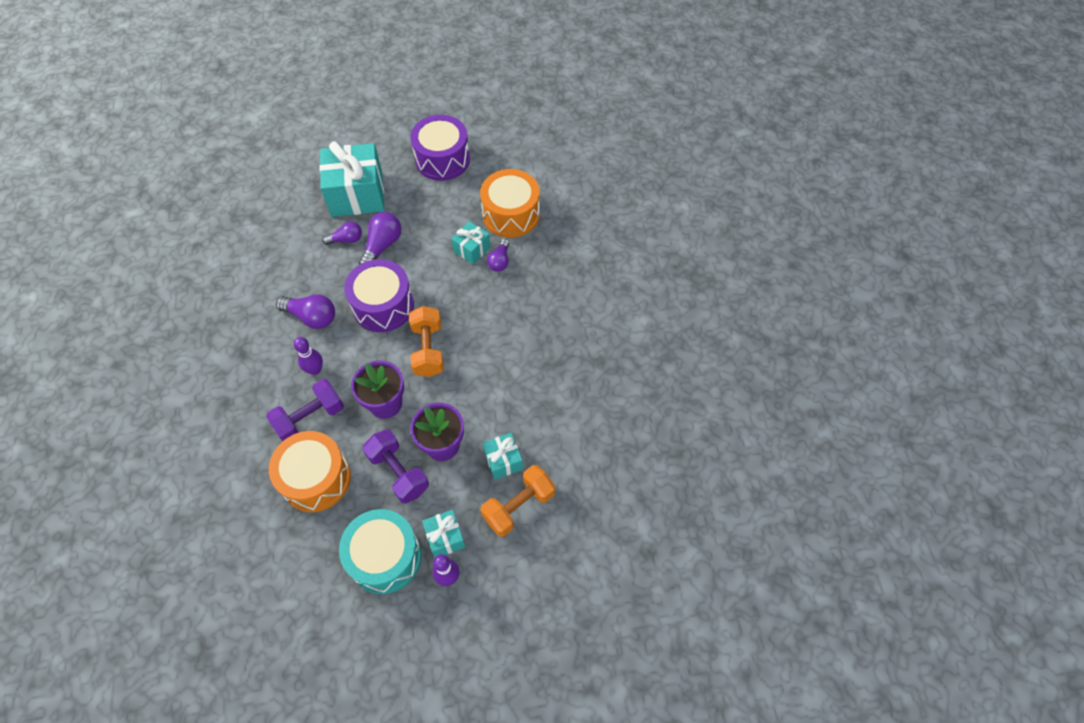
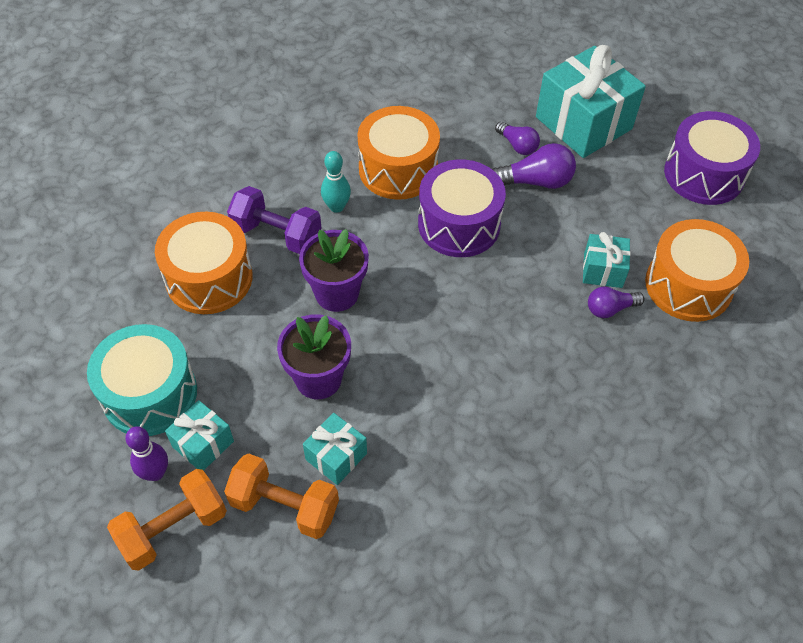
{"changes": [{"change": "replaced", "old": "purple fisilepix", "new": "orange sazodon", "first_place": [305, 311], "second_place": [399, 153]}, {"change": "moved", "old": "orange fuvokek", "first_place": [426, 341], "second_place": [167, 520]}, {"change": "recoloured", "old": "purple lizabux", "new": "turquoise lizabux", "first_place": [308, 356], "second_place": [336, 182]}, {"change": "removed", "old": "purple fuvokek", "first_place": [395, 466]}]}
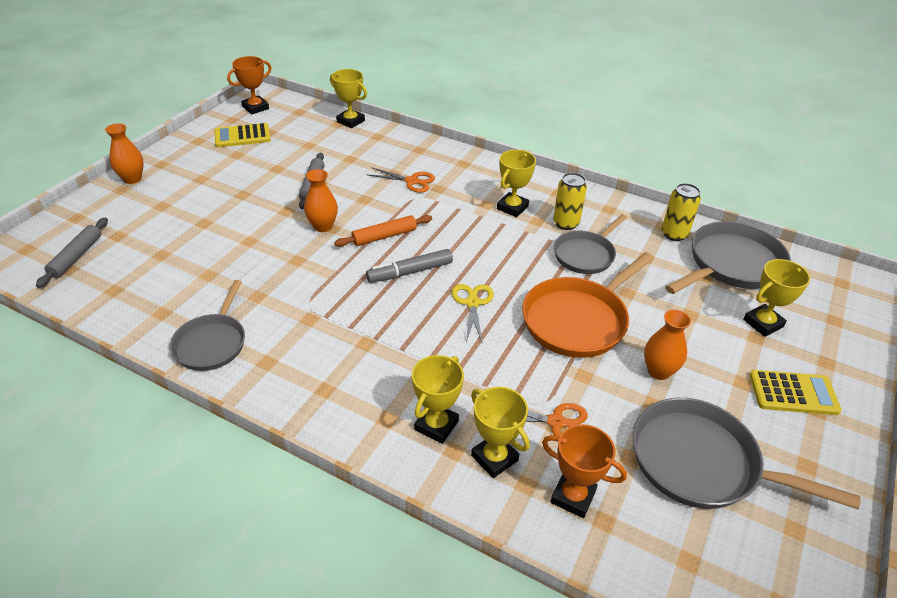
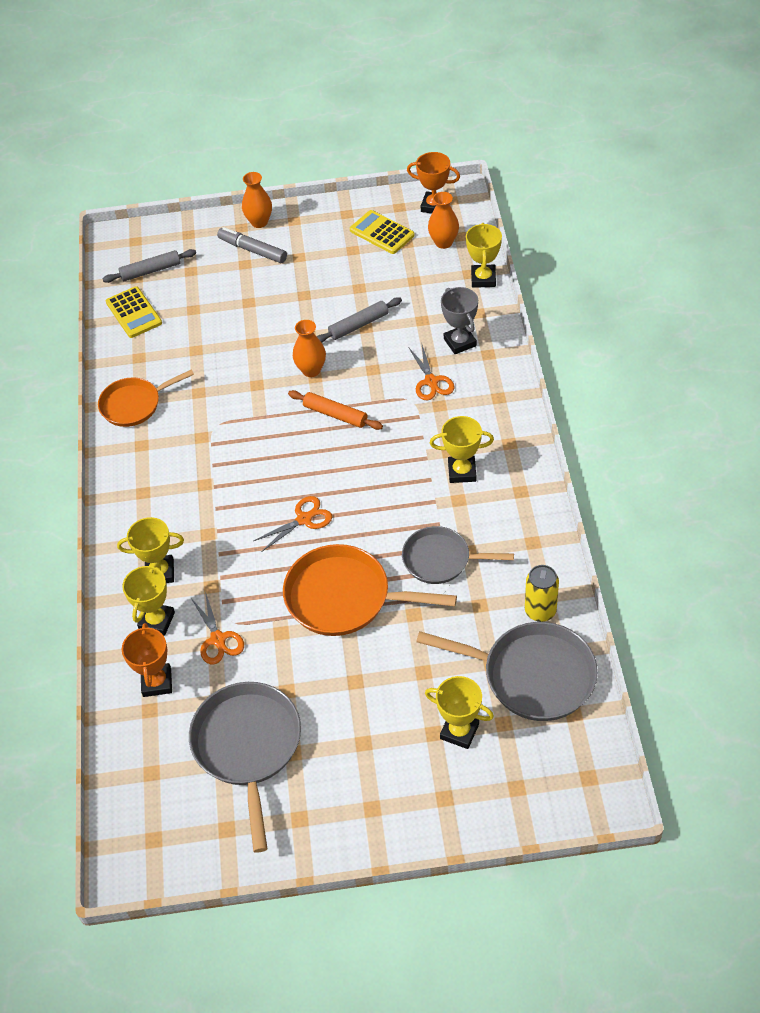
{"changes": [{"change": "removed", "old": "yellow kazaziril", "first_place": [570, 201]}, {"change": "moved", "old": "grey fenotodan", "first_place": [409, 266], "second_place": [252, 245]}, {"change": "recoloured", "old": "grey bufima", "new": "orange bufima", "first_place": [207, 325], "second_place": [146, 398]}, {"change": "recoloured", "old": "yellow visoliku", "new": "orange visoliku", "first_place": [473, 314], "second_place": [292, 523]}, {"change": "moved", "old": "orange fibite", "first_place": [667, 344], "second_place": [443, 220]}, {"change": "moved", "old": "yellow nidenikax", "first_place": [795, 392], "second_place": [134, 312]}, {"change": "added", "new": "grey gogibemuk", "second_place": [459, 320]}]}
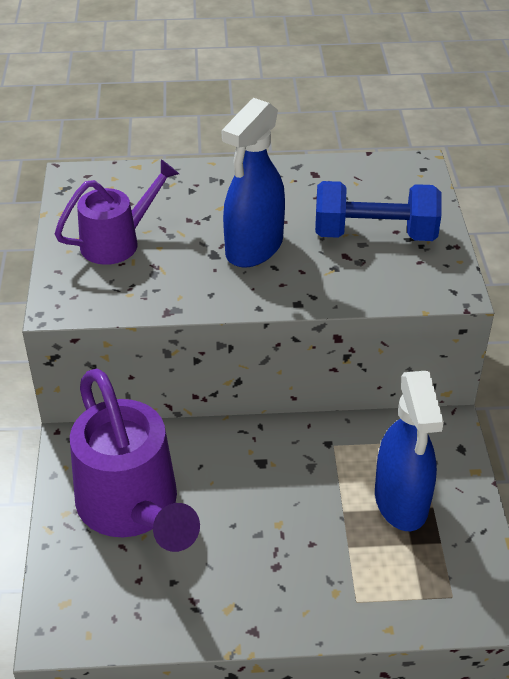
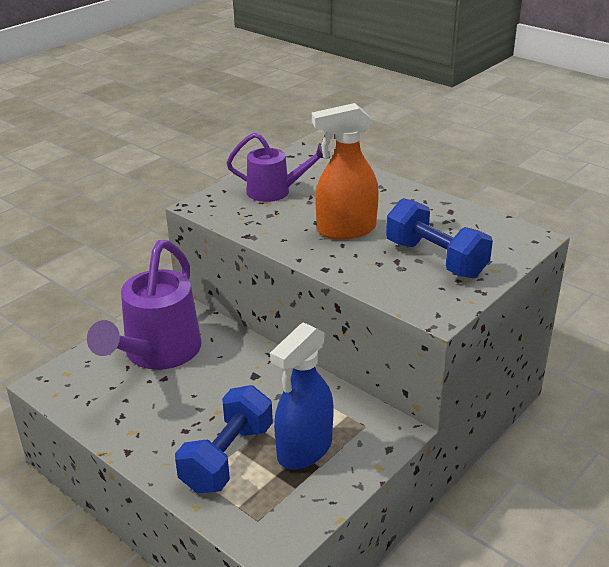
{"changes": [{"change": "recoloured", "old": "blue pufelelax", "new": "orange pufelelax", "first_place": [253, 183], "second_place": [345, 171]}, {"change": "added", "new": "blue fuvokek", "second_place": [224, 439]}]}
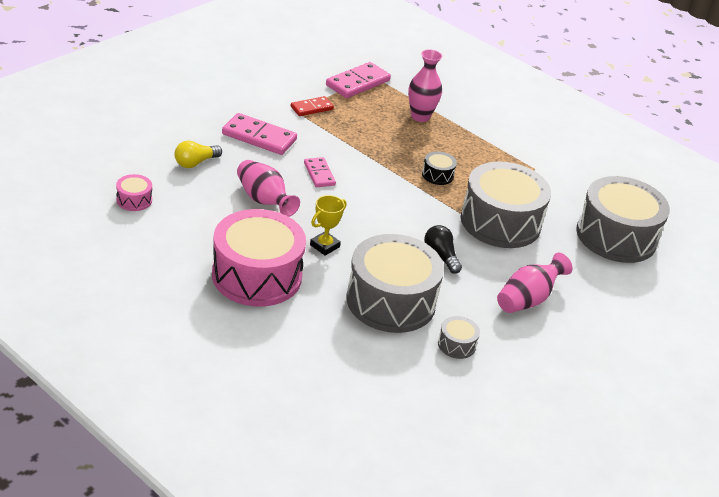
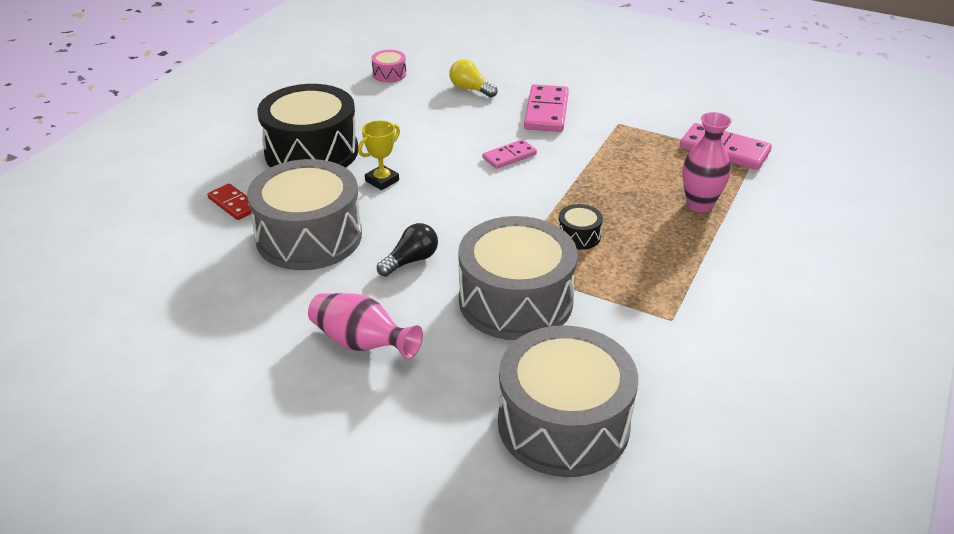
{"changes": [{"change": "moved", "old": "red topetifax", "first_place": [312, 106], "second_place": [229, 202]}, {"change": "removed", "old": "pink fibite", "first_place": [268, 188]}, {"change": "turned", "old": "yellow gogibemuk", "first_place": [328, 225], "second_place": [379, 155], "degrees": -75}, {"change": "recoloured", "old": "pink sazodon", "new": "black sazodon", "first_place": [259, 258], "second_place": [307, 126]}, {"change": "removed", "old": "grey sazodon", "first_place": [459, 337]}]}
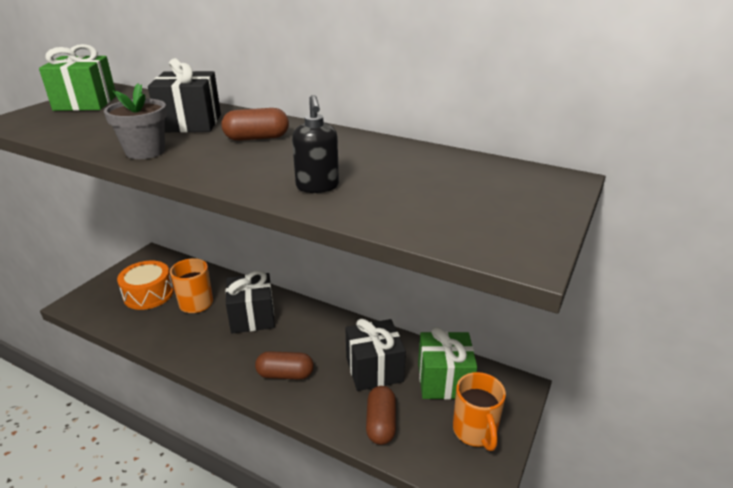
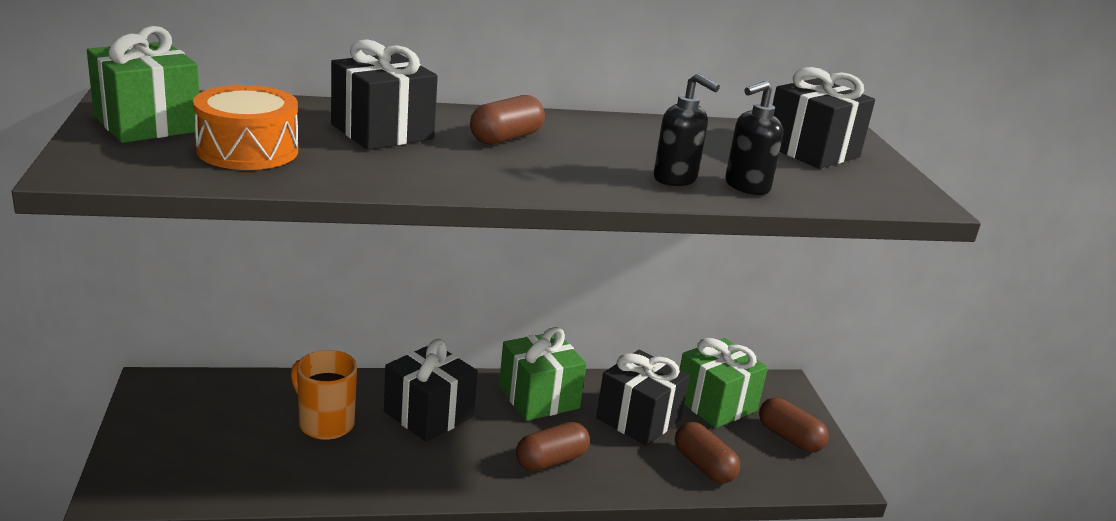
{"changes": [{"change": "removed", "old": "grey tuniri", "first_place": [135, 121]}, {"change": "moved", "old": "orange sazodon", "first_place": [145, 285], "second_place": [245, 127]}, {"change": "replaced", "old": "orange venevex", "new": "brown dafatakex", "first_place": [479, 411], "second_place": [794, 424]}, {"change": "added", "new": "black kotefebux", "second_place": [824, 118]}, {"change": "added", "new": "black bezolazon", "second_place": [754, 138]}, {"change": "added", "new": "green kotefebux", "second_place": [542, 374]}]}
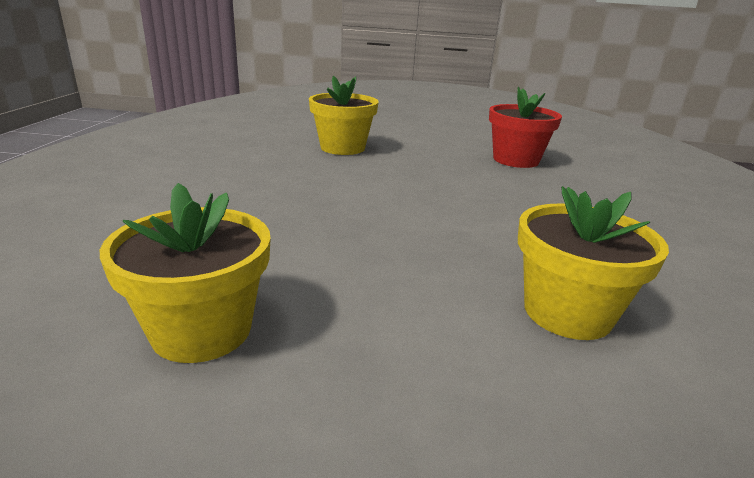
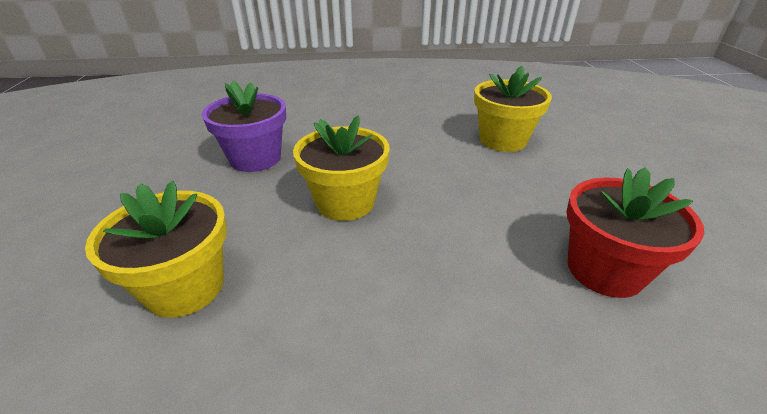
{"changes": [{"change": "moved", "old": "yellow tuniri", "first_place": [185, 273], "second_place": [341, 168]}, {"change": "added", "new": "purple tuniri", "second_place": [244, 126]}]}
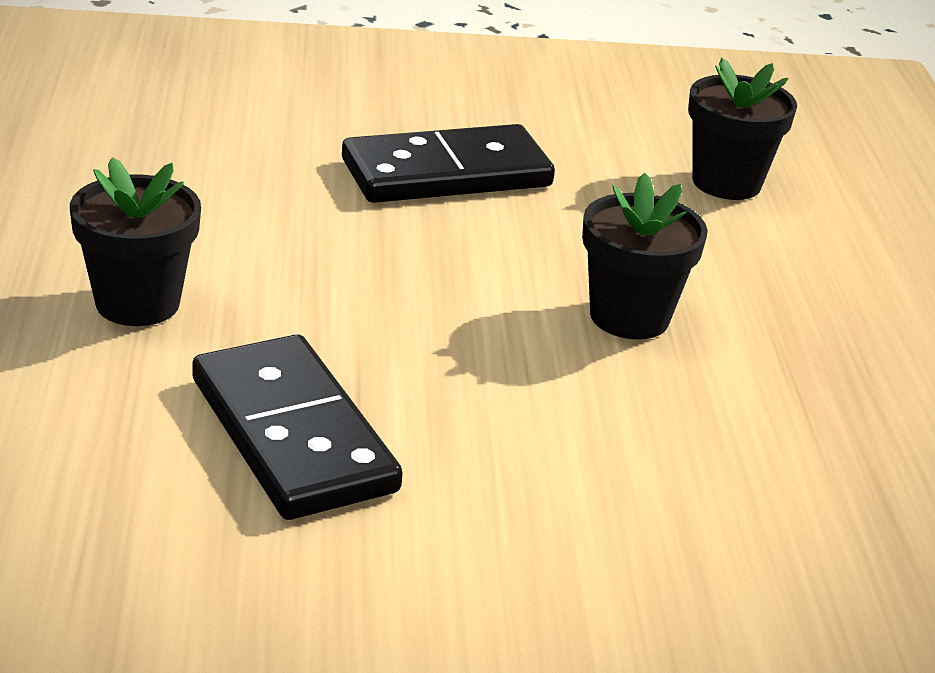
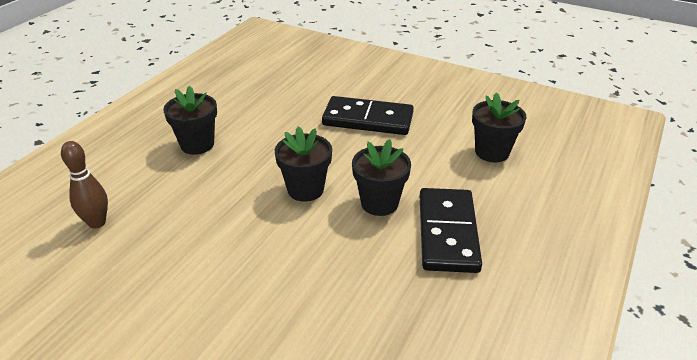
{"changes": [{"change": "moved", "old": "black topetifax", "first_place": [297, 427], "second_place": [451, 230]}, {"change": "added", "new": "black tuniri", "second_place": [303, 164]}, {"change": "added", "new": "brown lizabux", "second_place": [84, 185]}]}
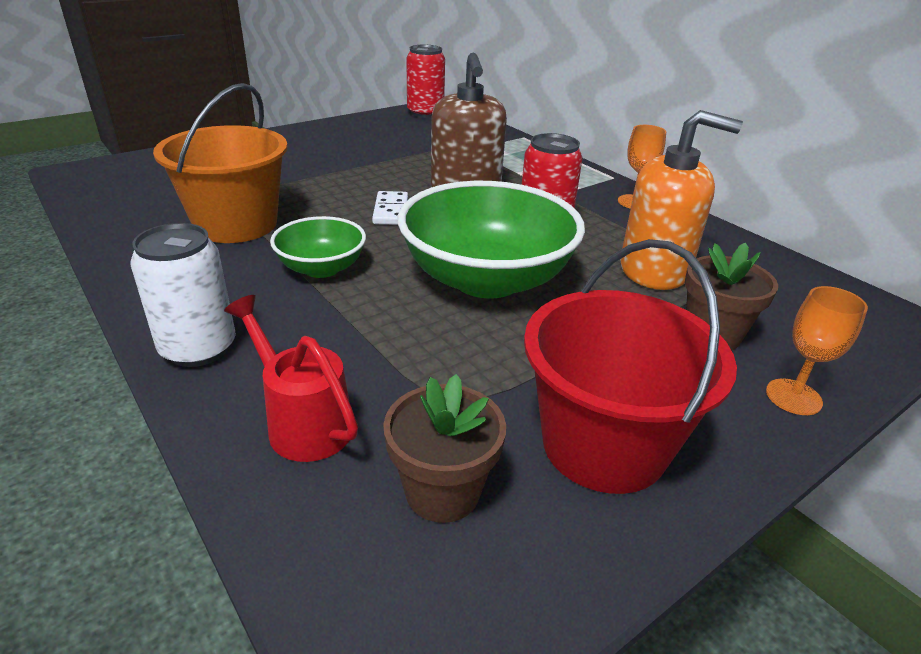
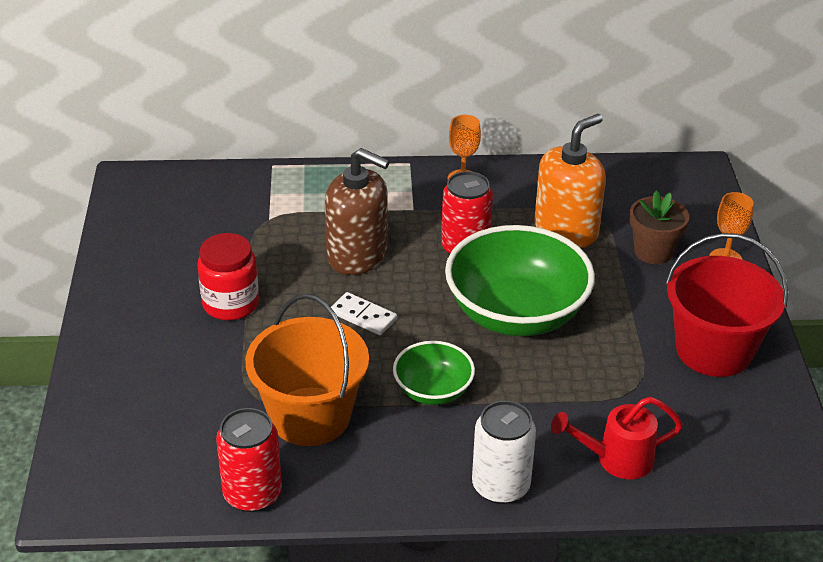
{"changes": [{"change": "moved", "old": "red kazaziril", "first_place": [425, 81], "second_place": [249, 460]}, {"change": "removed", "old": "brown tuniri", "first_place": [444, 448]}, {"change": "added", "new": "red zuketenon", "second_place": [228, 277]}]}
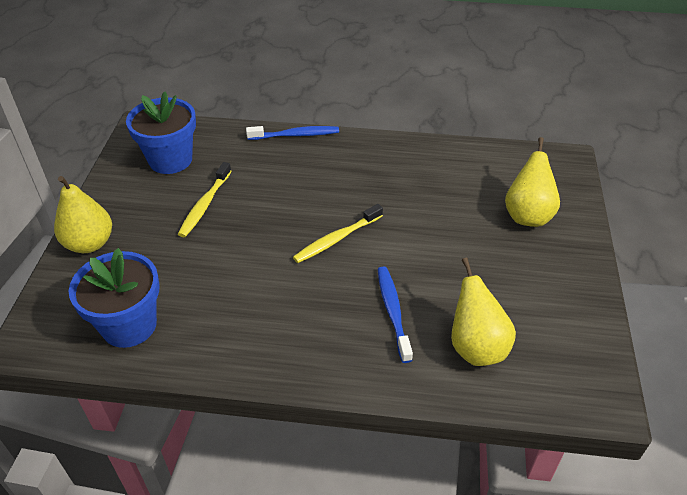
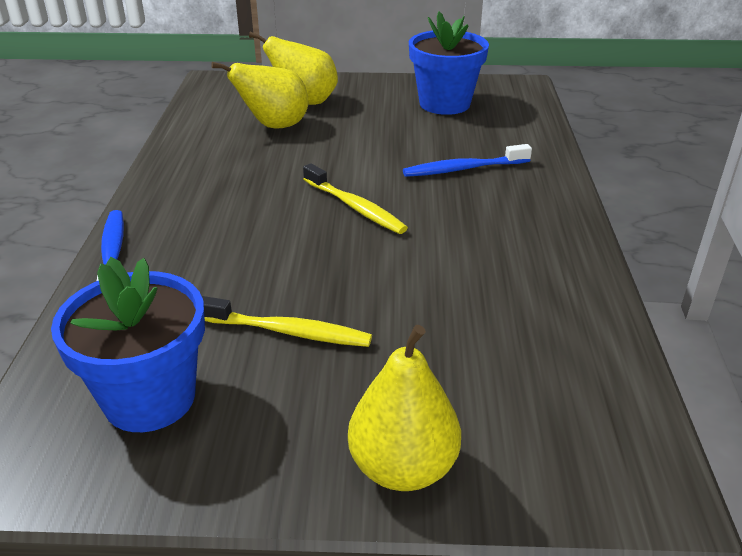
{"changes": [{"change": "moved", "old": "blue tuniri", "first_place": [114, 298], "second_place": [449, 63]}, {"change": "moved", "old": "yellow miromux", "first_place": [483, 312], "second_place": [259, 95]}]}
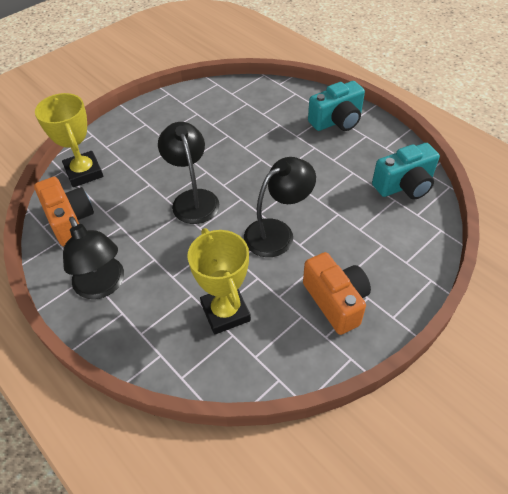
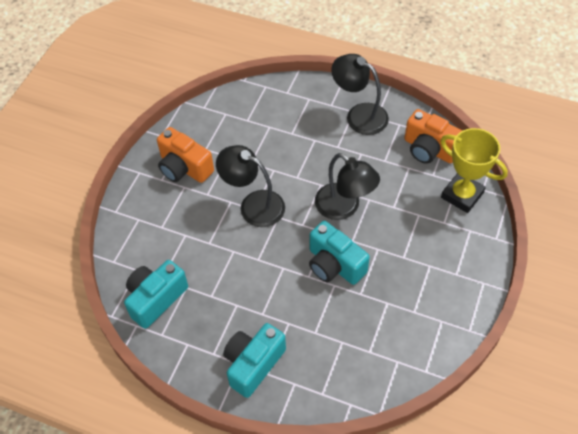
{"changes": [{"change": "turned", "old": "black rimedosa", "first_place": [280, 207], "second_place": [250, 186], "degrees": 90}, {"change": "removed", "old": "yellow gogibemuk", "first_place": [219, 281]}, {"change": "added", "new": "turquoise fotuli", "second_place": [339, 253]}]}
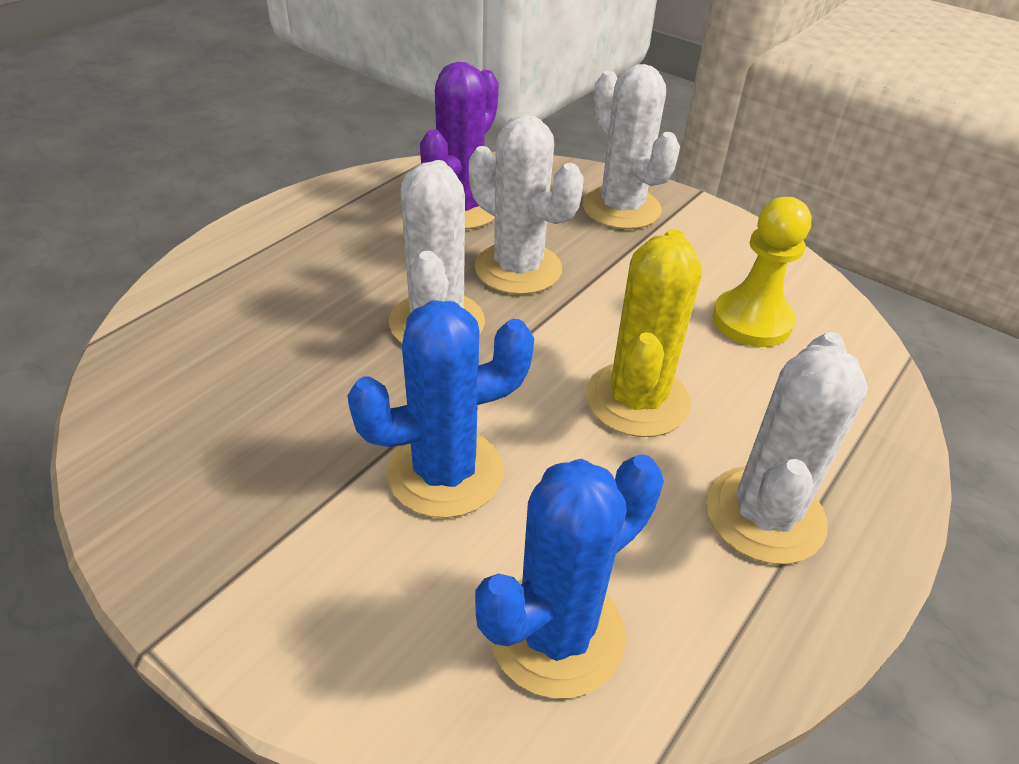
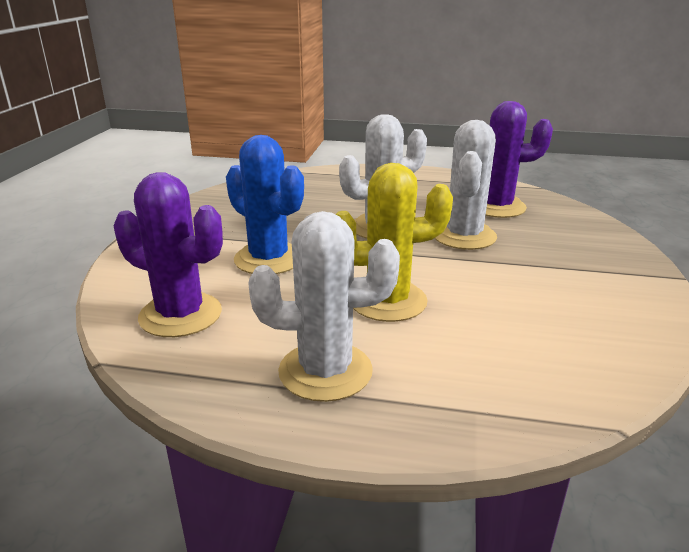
{"changes": [{"change": "removed", "old": "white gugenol", "first_place": [631, 146]}, {"change": "removed", "old": "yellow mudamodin", "first_place": [762, 272]}, {"change": "recoloured", "old": "blue gugenol", "new": "purple gugenol", "first_place": [569, 576], "second_place": [168, 254]}]}
